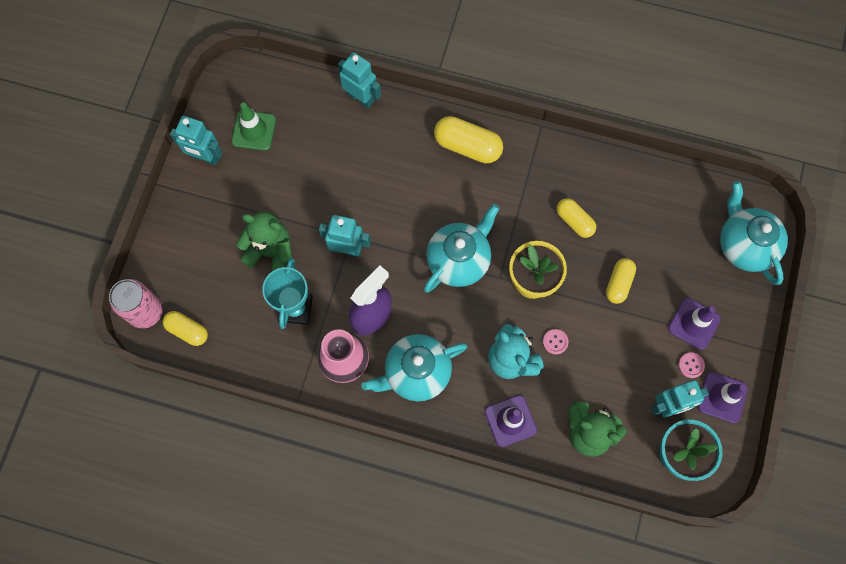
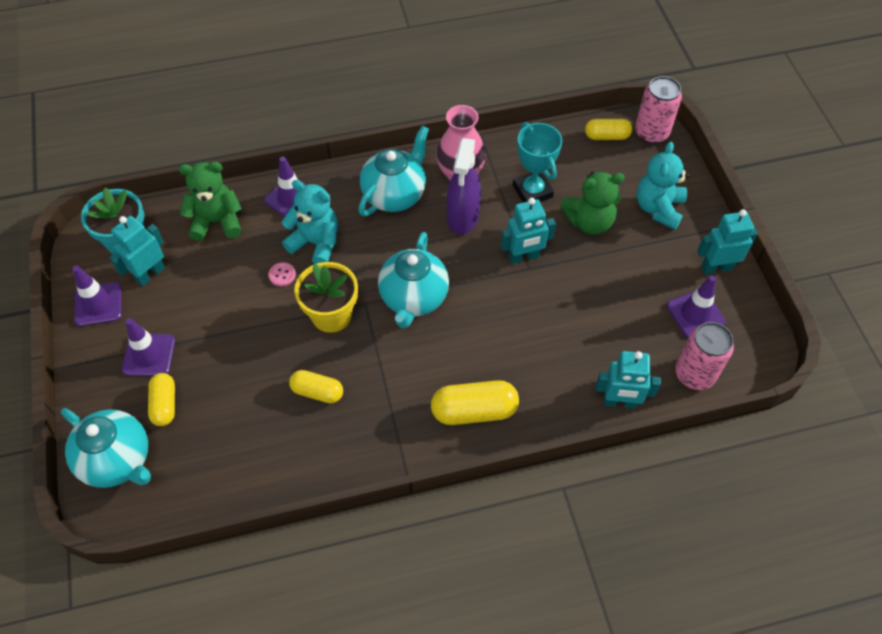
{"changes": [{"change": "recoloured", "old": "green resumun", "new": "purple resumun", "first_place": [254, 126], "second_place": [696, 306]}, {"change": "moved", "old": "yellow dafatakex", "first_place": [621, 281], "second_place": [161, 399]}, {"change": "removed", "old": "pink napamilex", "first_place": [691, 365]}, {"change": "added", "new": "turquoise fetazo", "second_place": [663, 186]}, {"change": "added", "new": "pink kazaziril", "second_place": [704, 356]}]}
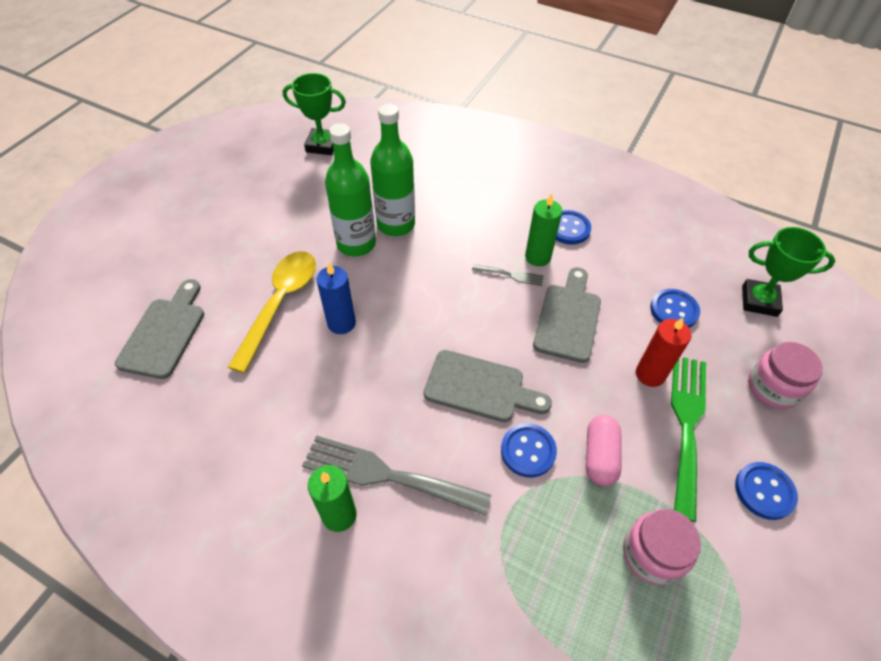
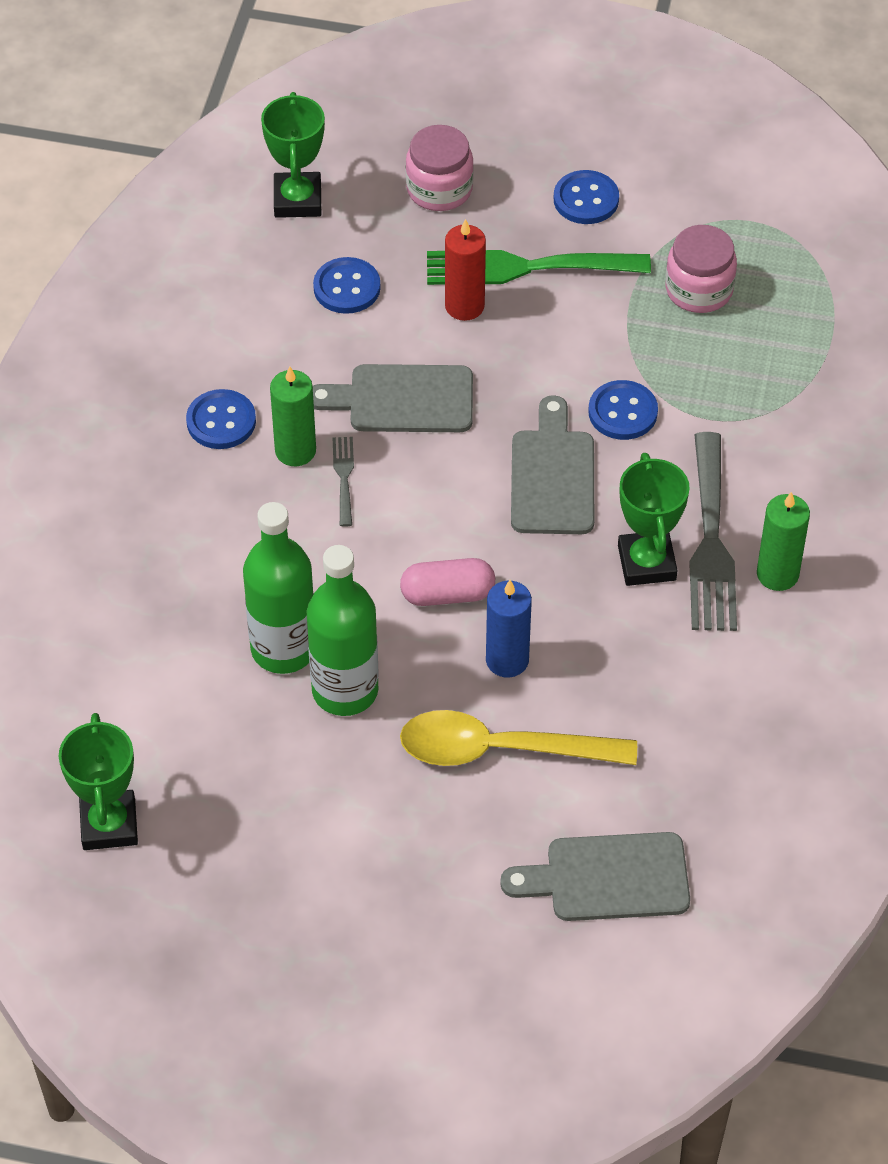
{"changes": [{"change": "moved", "old": "pink dafatakex", "first_place": [603, 450], "second_place": [447, 582]}, {"change": "added", "new": "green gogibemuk", "second_place": [654, 519]}]}
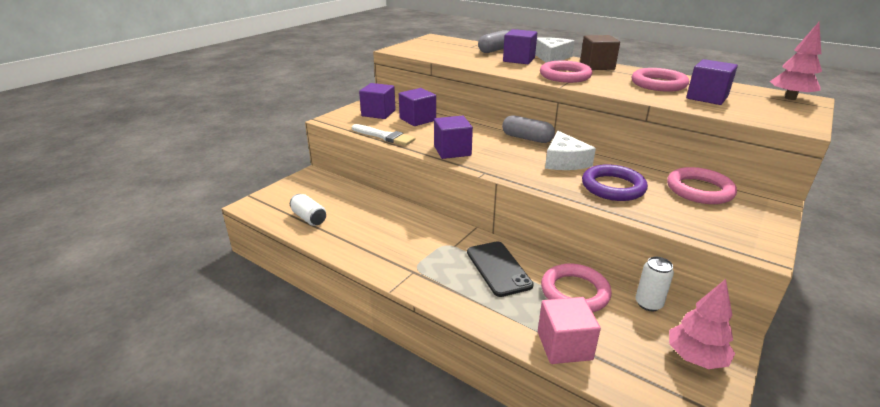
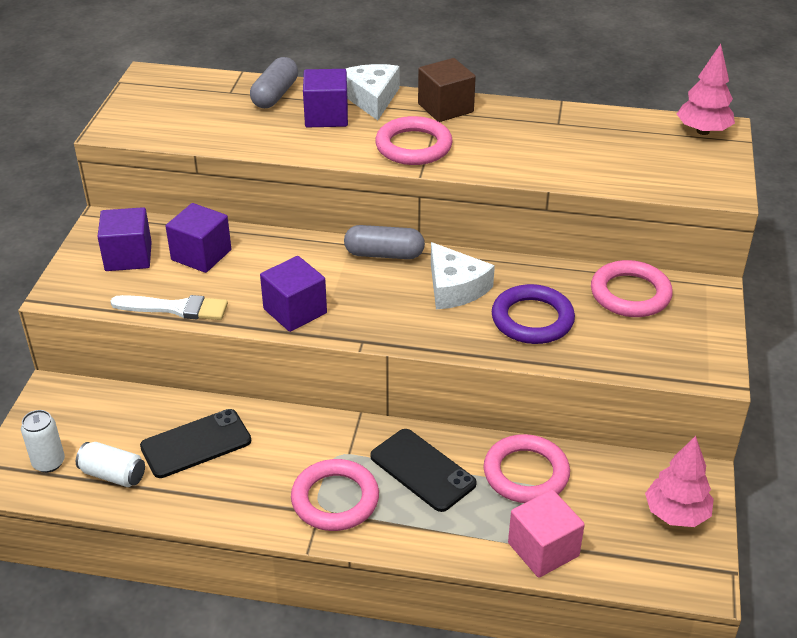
{"changes": [{"change": "removed", "old": "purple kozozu", "first_place": [712, 82]}, {"change": "moved", "old": "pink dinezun", "first_place": [660, 80], "second_place": [335, 495]}, {"change": "moved", "old": "white kazaziril", "first_place": [654, 284], "second_place": [43, 441]}, {"change": "added", "new": "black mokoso", "second_place": [195, 443]}]}
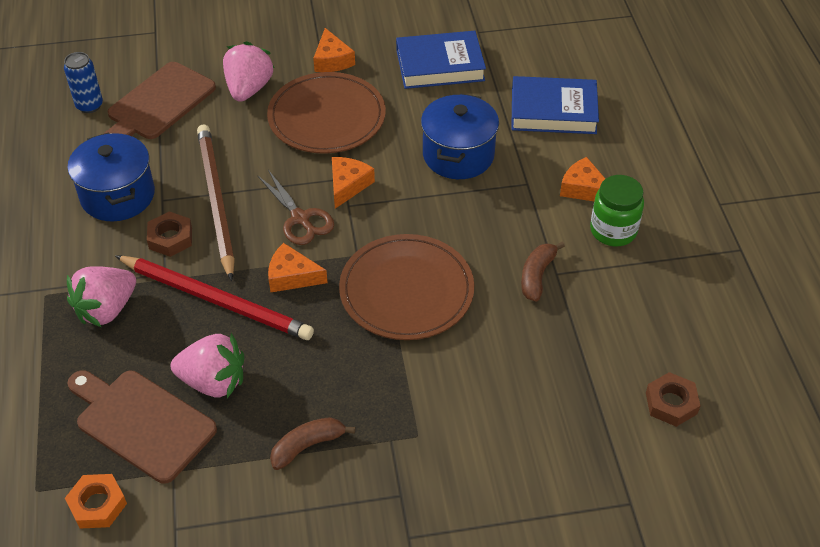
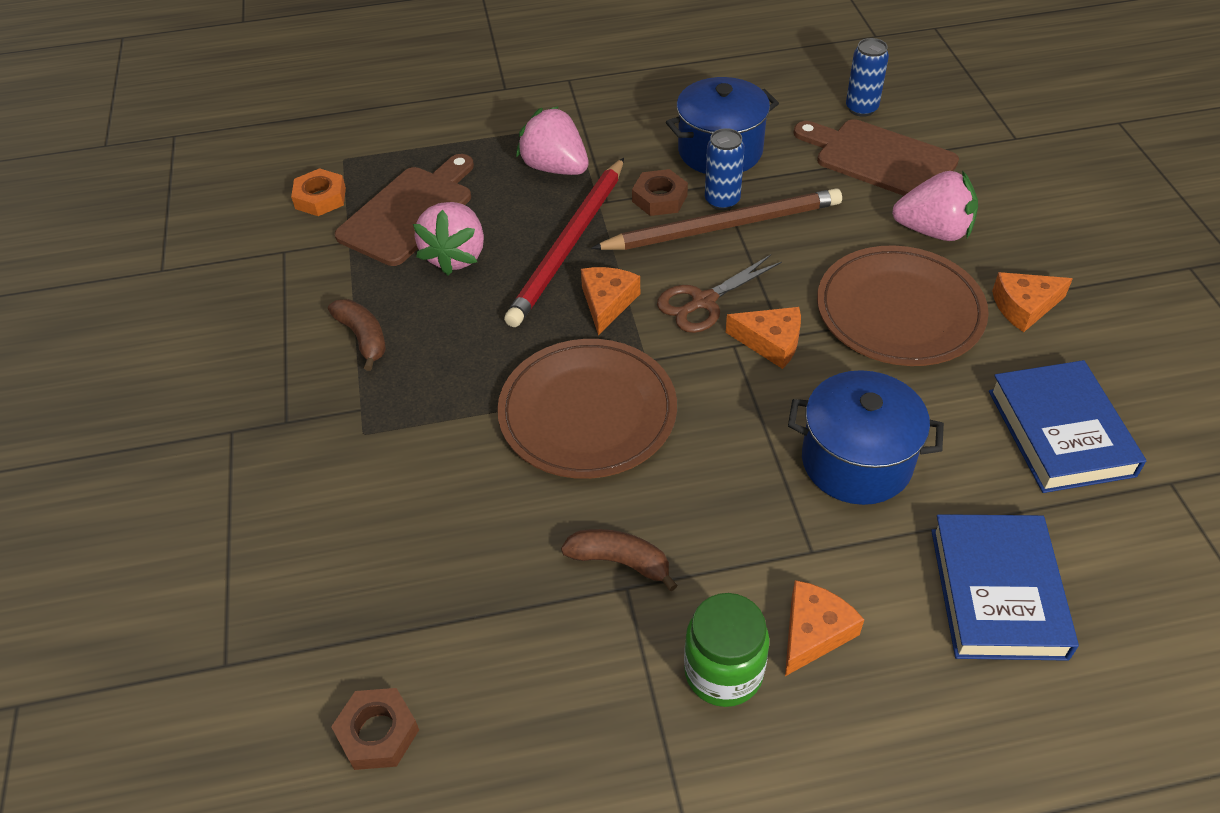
{"changes": [{"change": "added", "new": "blue kazaziril", "second_place": [725, 169]}]}
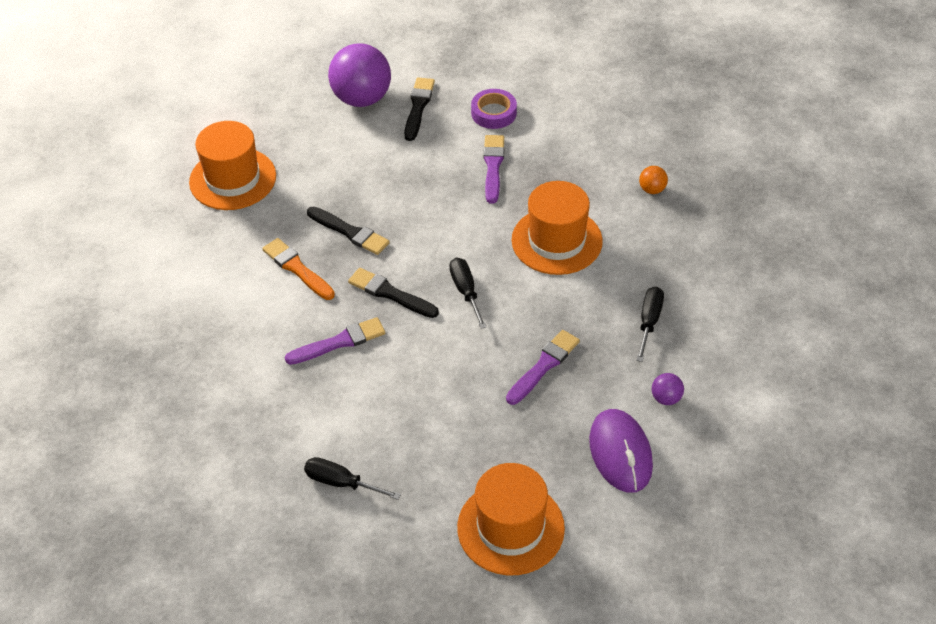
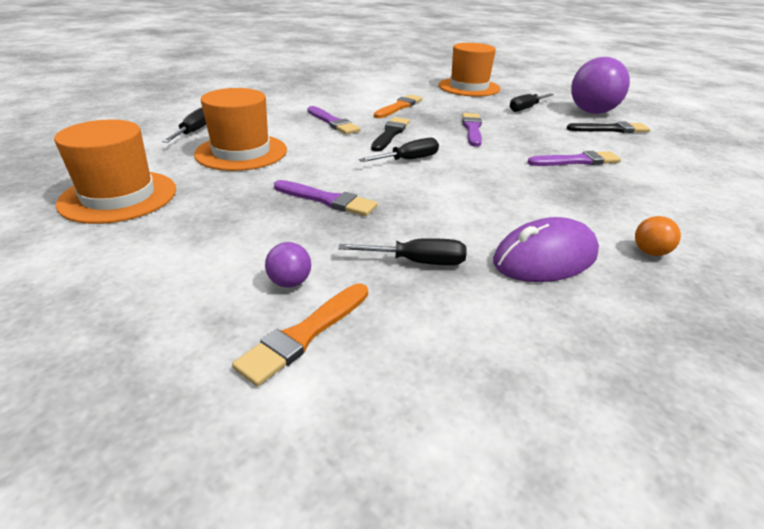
{"changes": [{"change": "removed", "old": "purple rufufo", "first_place": [494, 109]}, {"change": "moved", "old": "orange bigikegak", "first_place": [557, 228], "second_place": [240, 129]}, {"change": "removed", "old": "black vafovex", "first_place": [348, 230]}, {"change": "moved", "old": "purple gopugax", "first_place": [621, 451], "second_place": [546, 249]}, {"change": "added", "new": "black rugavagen", "second_place": [532, 102]}, {"change": "added", "new": "purple vafovex", "second_place": [472, 130]}, {"change": "added", "new": "orange vafovex", "second_place": [300, 334]}]}
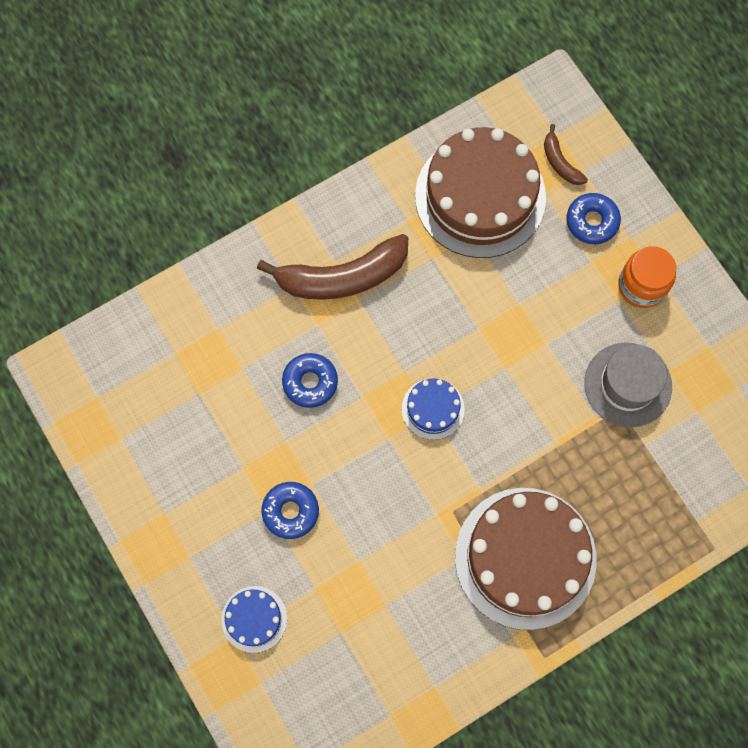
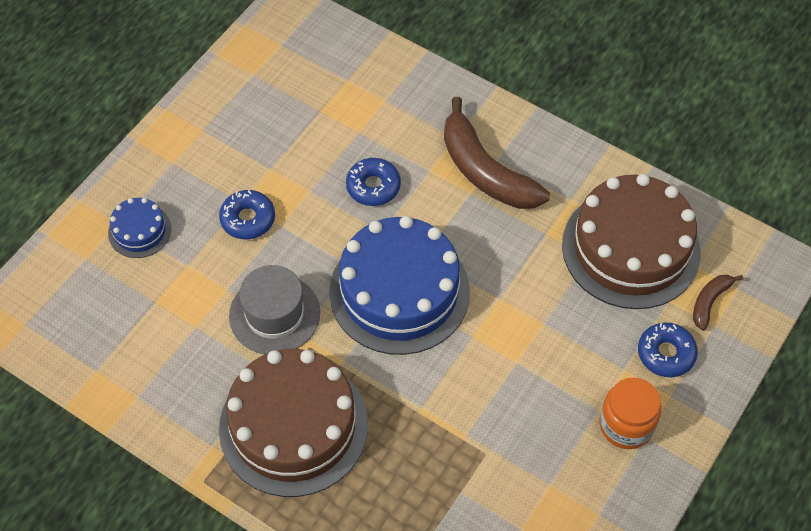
{"changes": [{"change": "moved", "old": "grey bigikegak", "first_place": [628, 385], "second_place": [274, 309]}, {"change": "resized", "old": "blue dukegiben", "first_place": [433, 409], "second_place": [399, 285], "factor": 2.18}]}
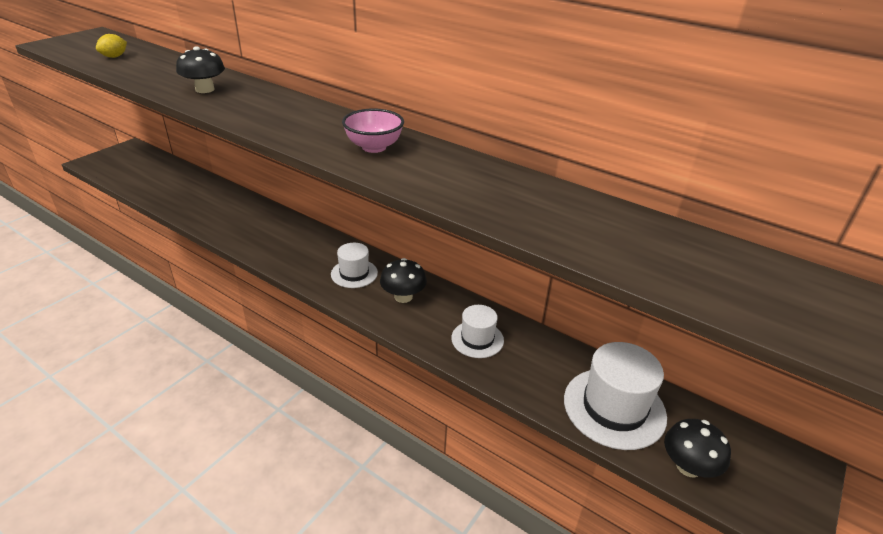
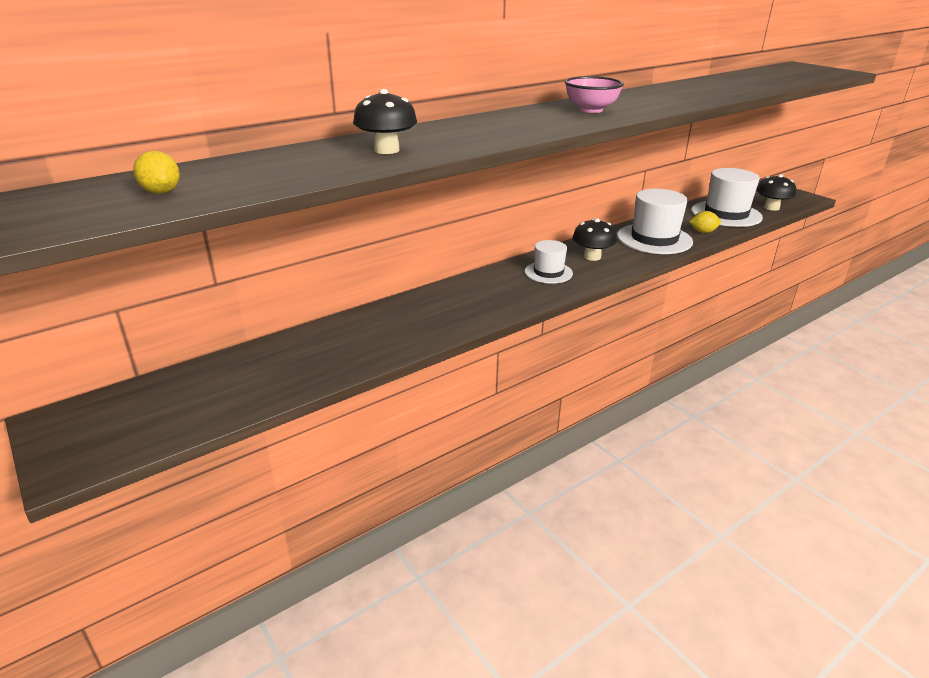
{"changes": [{"change": "resized", "old": "white bigikegak", "first_place": [477, 331], "second_place": [655, 221], "factor": 1.71}, {"change": "added", "new": "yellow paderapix", "second_place": [705, 222]}]}
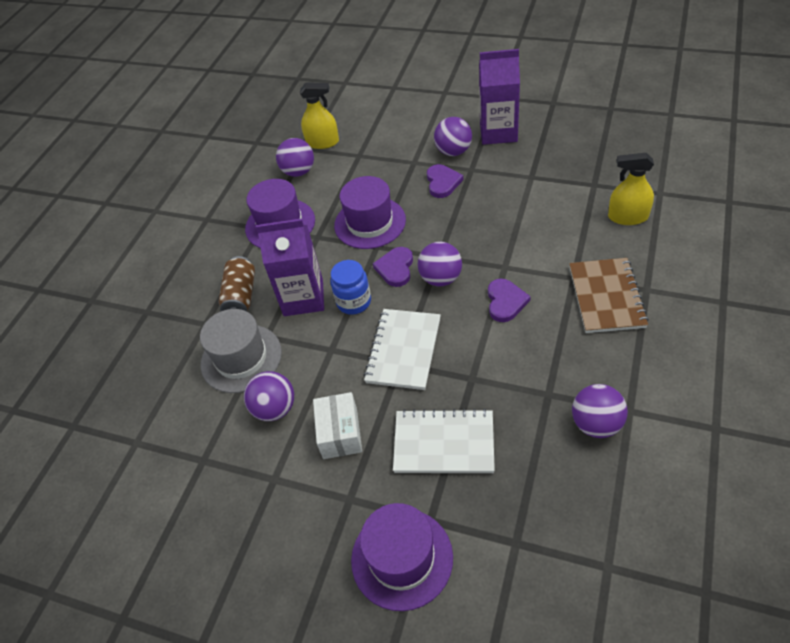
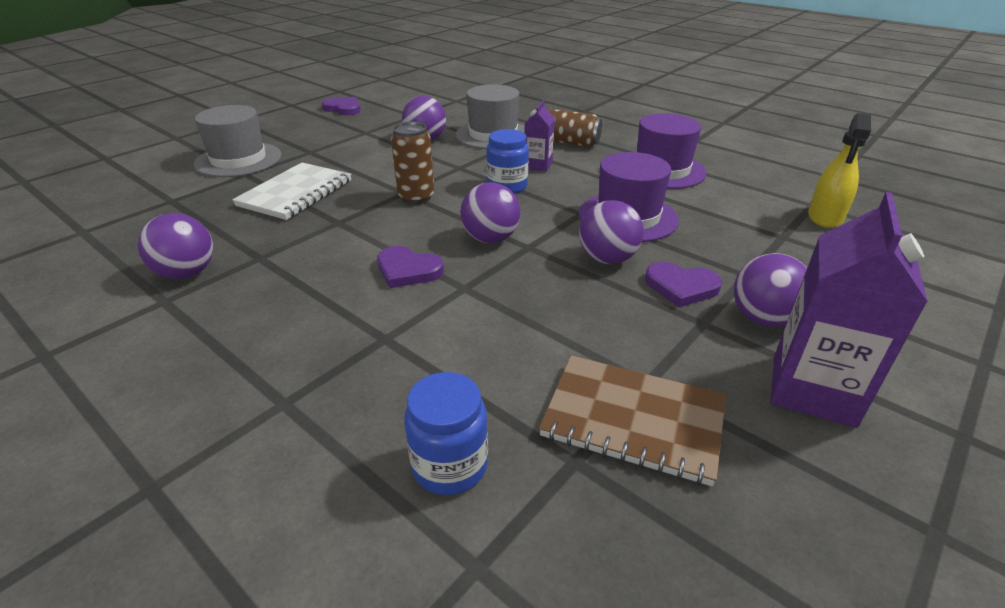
{"changes": [{"change": "moved", "old": "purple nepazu", "first_place": [295, 157], "second_place": [611, 232]}, {"change": "replaced", "old": "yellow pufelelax", "new": "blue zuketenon", "first_place": [631, 189], "second_place": [446, 433]}, {"change": "resized", "old": "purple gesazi", "first_place": [290, 267], "second_place": [540, 136], "factor": 0.54}, {"change": "moved", "old": "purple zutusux", "first_place": [393, 267], "second_place": [341, 106]}, {"change": "moved", "old": "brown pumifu", "first_place": [609, 295], "second_place": [632, 420]}, {"change": "replaced", "old": "white pumifu", "new": "brown kazaziril", "first_place": [402, 349], "second_place": [413, 163]}, {"change": "removed", "old": "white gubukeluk", "first_place": [337, 425]}, {"change": "recoloured", "old": "purple bigikegak", "new": "grey bigikegak", "first_place": [402, 557], "second_place": [238, 141]}]}
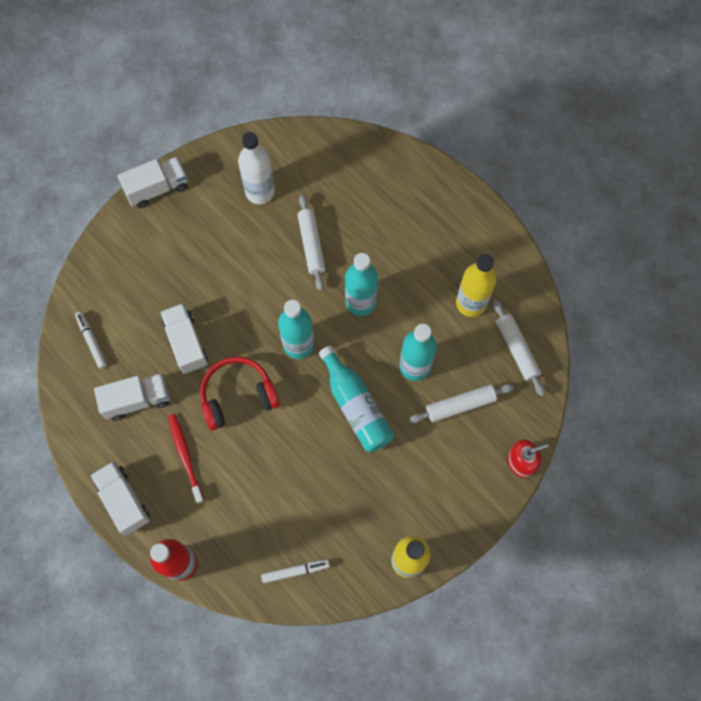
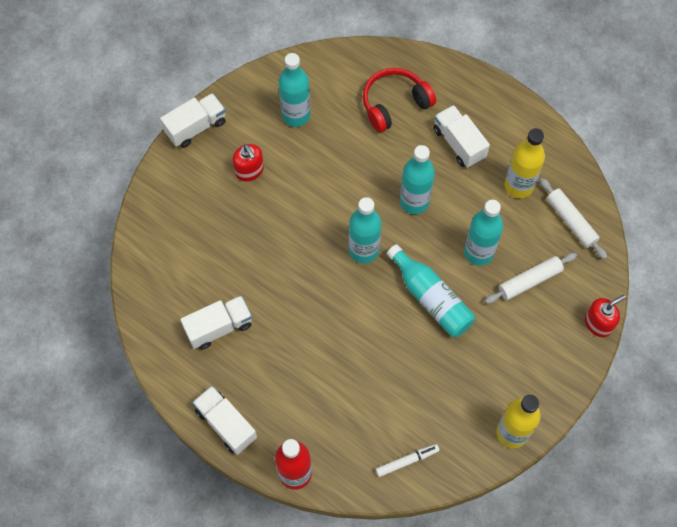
{"changes": [{"change": "recoloured", "old": "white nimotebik", "new": "turquoise nimotebik", "first_place": [256, 168], "second_place": [294, 90]}, {"change": "removed", "old": "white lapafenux", "first_place": [311, 242]}, {"change": "moved", "old": "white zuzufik", "first_place": [184, 338], "second_place": [461, 136]}, {"change": "removed", "old": "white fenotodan", "first_place": [91, 340]}, {"change": "moved", "old": "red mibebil", "first_place": [240, 394], "second_place": [399, 100]}, {"change": "removed", "old": "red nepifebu", "first_place": [186, 459]}, {"change": "added", "new": "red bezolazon", "second_place": [248, 162]}]}
